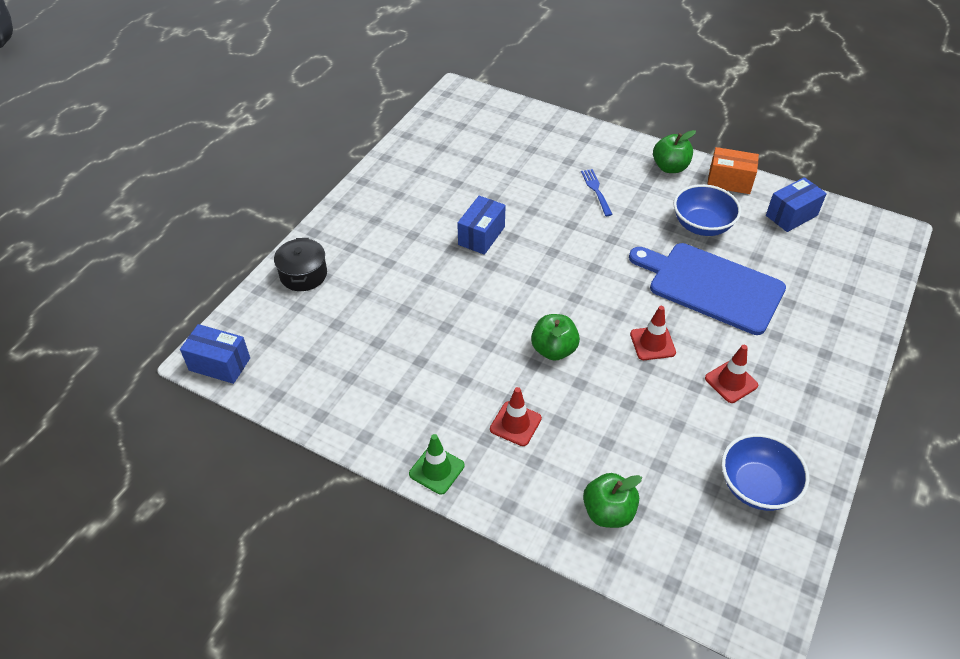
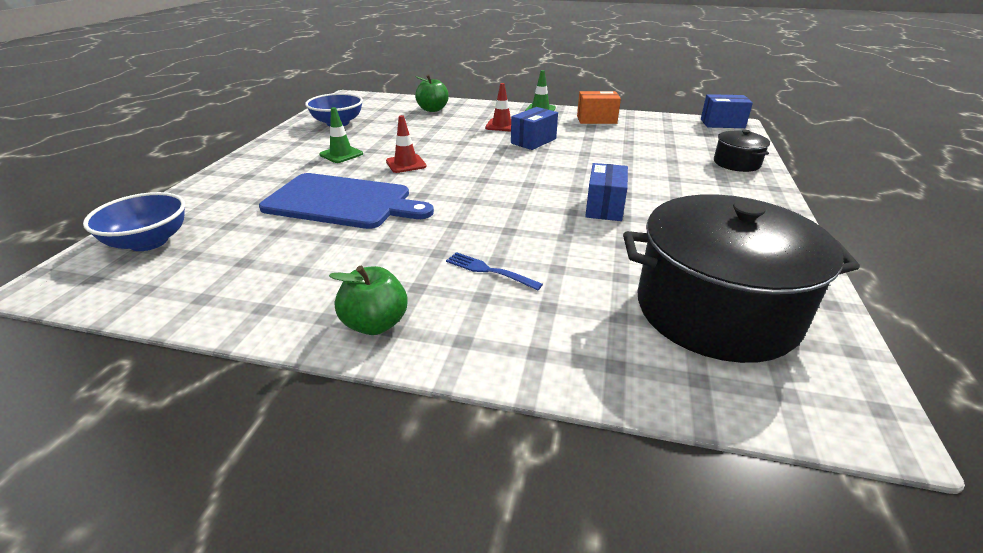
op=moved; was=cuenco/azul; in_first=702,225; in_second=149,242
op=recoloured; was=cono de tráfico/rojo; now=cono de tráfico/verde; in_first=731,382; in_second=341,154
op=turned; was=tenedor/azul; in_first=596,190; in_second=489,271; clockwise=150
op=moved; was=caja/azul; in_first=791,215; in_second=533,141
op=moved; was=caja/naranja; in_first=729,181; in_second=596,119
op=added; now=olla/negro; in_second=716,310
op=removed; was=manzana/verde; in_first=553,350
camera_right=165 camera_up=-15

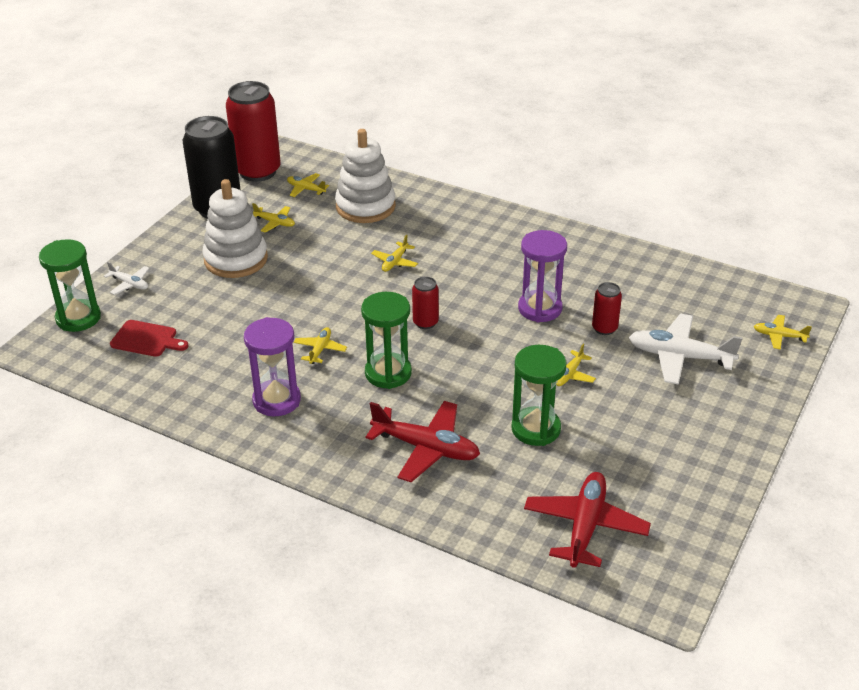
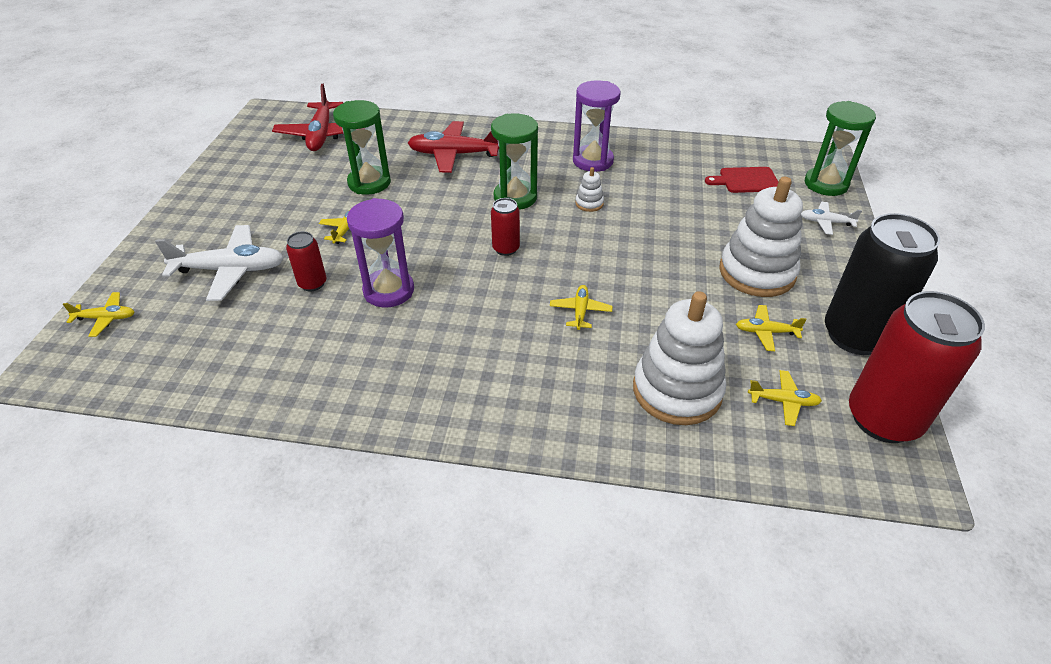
op=replaced; was=avión/amarillo; now=juguete apilable/blanco; in_first=320,350; in_second=589,203
camera_right=160 camera_up=5

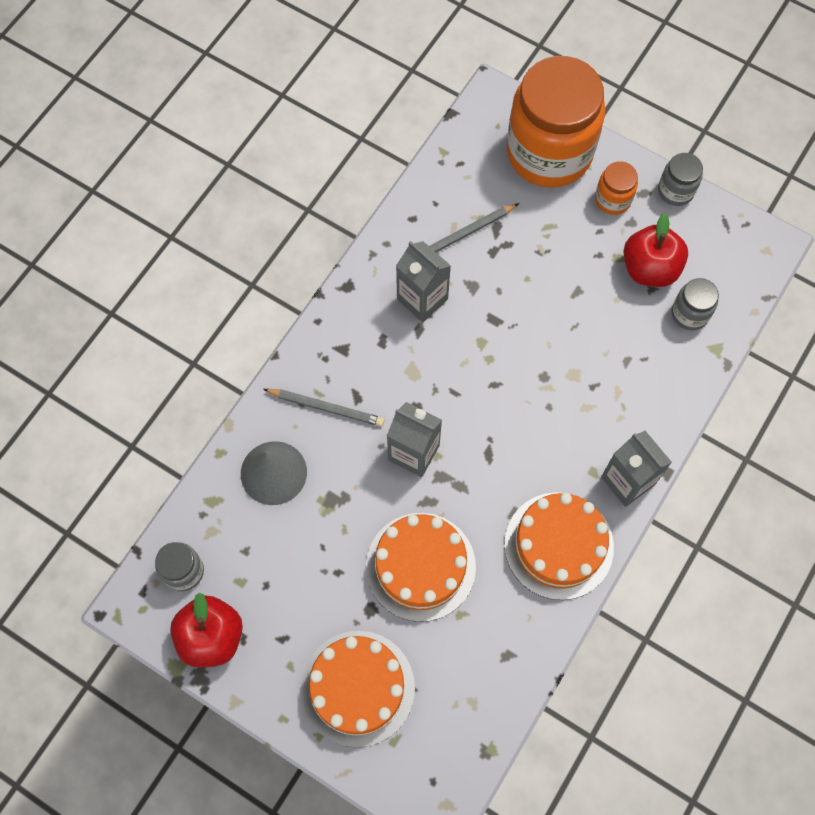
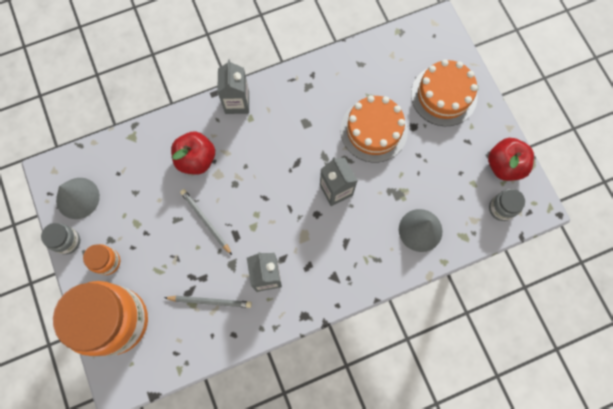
op=added; now=cono/gris; in_second=78,198
op=moved; was=manzana/rojo; in_first=649,268; in_second=196,159
op=moved; was=lápiz/gris; in_first=326,408; in_second=206,221
op=removed; was=tarta/naranja; in_first=558,545
op=removed; was=tarro/gris; in_first=690,314
camera_right=-145 camera_up=5

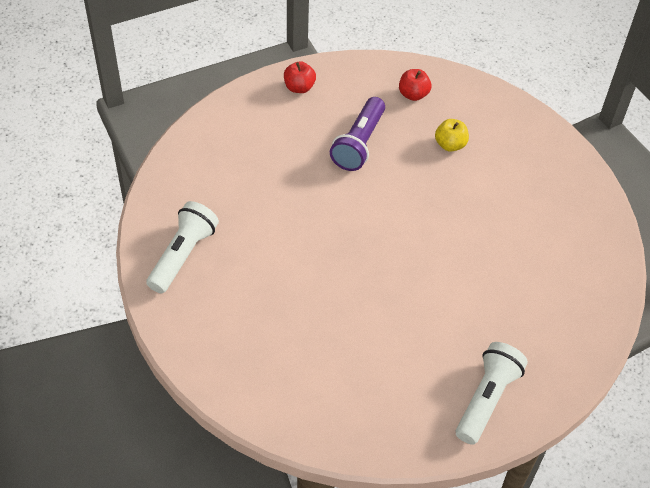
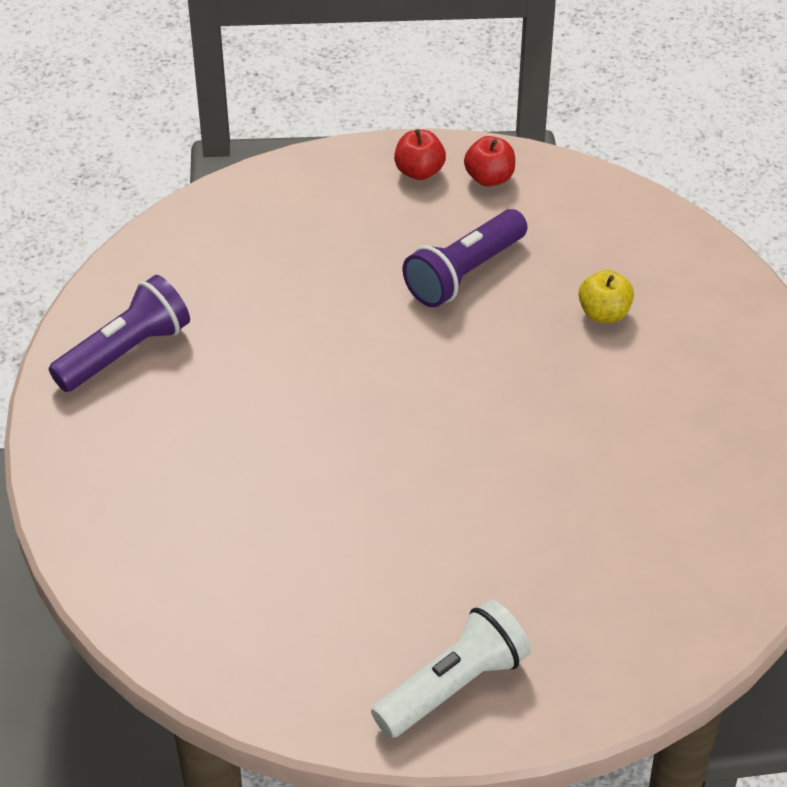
op=recoloured; was=lámpara de mano/blanco; now=lámpara de mano/morado; in_first=183,255; in_second=125,352
op=moved; was=manzana/rojo; in_first=413,94; in_second=489,178
camera_right=25 camera_up=-5

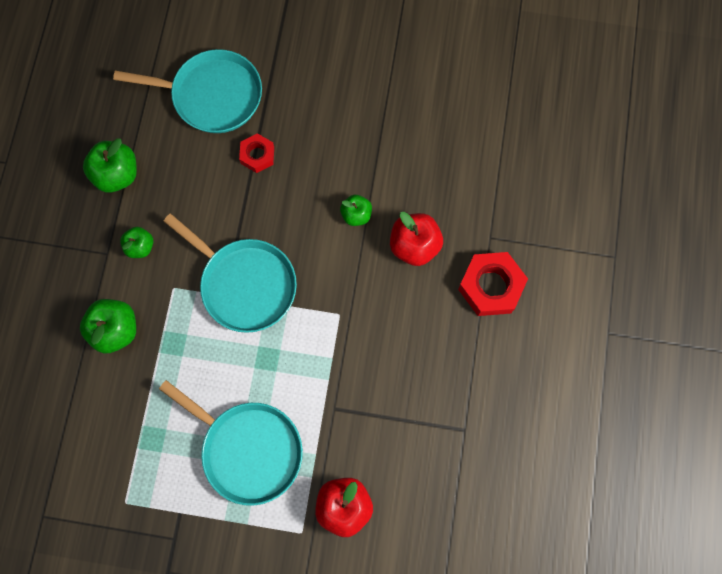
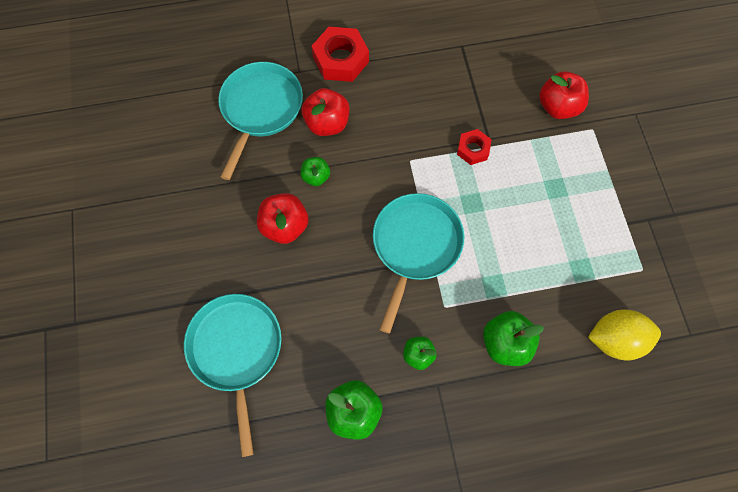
op=moved; was=sartén/turquesa; in_first=248,449; in_second=260,109
op=added; now=manzana/rojo; in_second=285,226
op=moved; was=tuerca/rojo; in_first=257,155; in_second=473,149
op=added; now=limón/amarillo; in_second=615,339
camera_right=-110 camera_up=-5

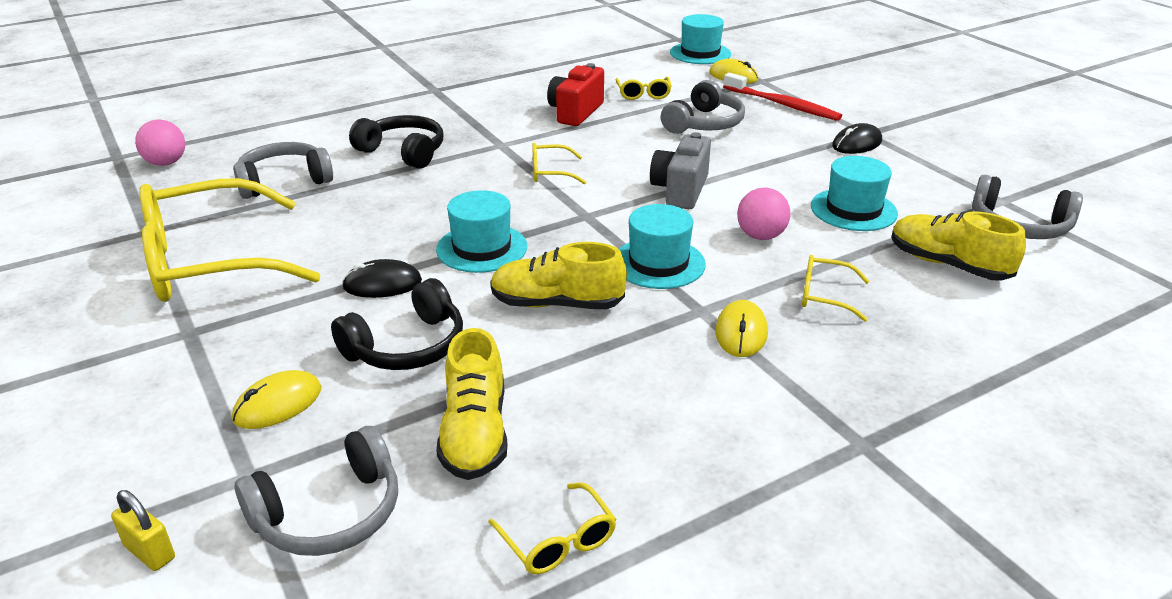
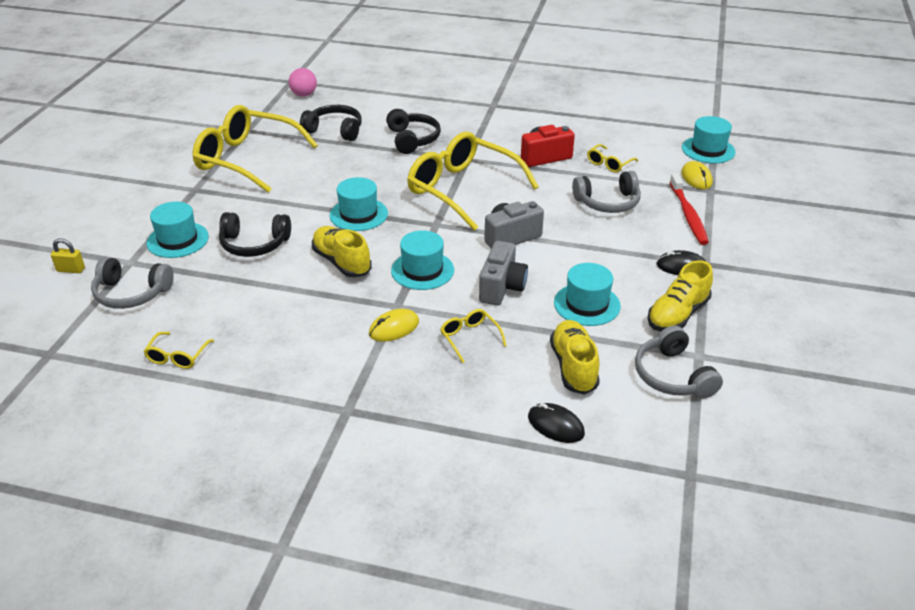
op=turned; was=candado/amarillo; in_first=150,552; in_second=71,270; clockwise=-75
op=replaced; was=ratón/amarillo; now=sombrero/turquesa; in_first=278,404; in_second=177,240
op=recoloured; was=auriculares/gris; now=auriculares/negro; in_first=284,181; in_second=335,130
op=resized; was=gafas/amarillo; in_first=550,172; in_second=462,189; ratio=2.43
op=replaced; was=pelota/rosa; now=cámara/gris; in_first=760,236; in_second=502,287
op=moved; was=ratón/negro; in_first=382,284; in_second=555,425
op=moved; was=zapato/amarillo; in_first=475,433; in_second=677,315
camera_right=45 camera_up=5

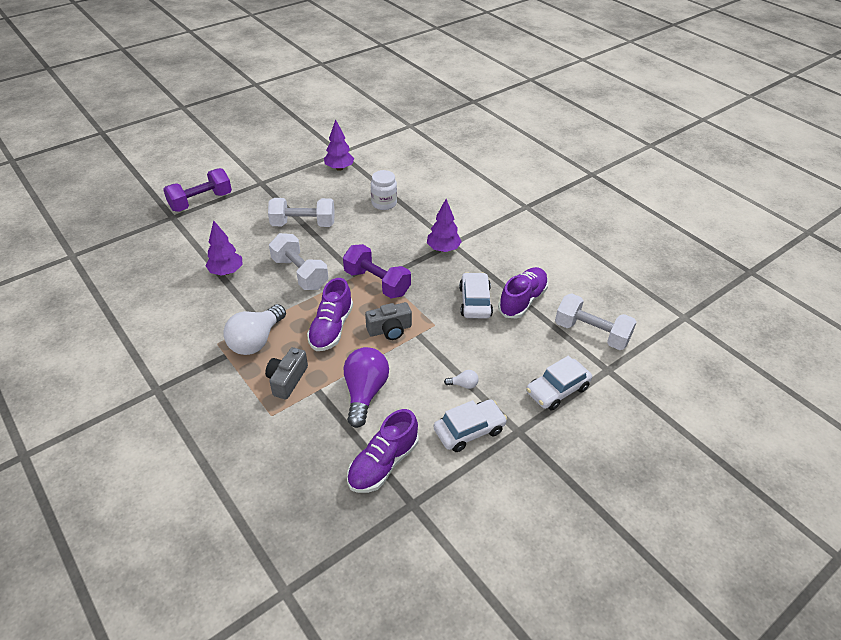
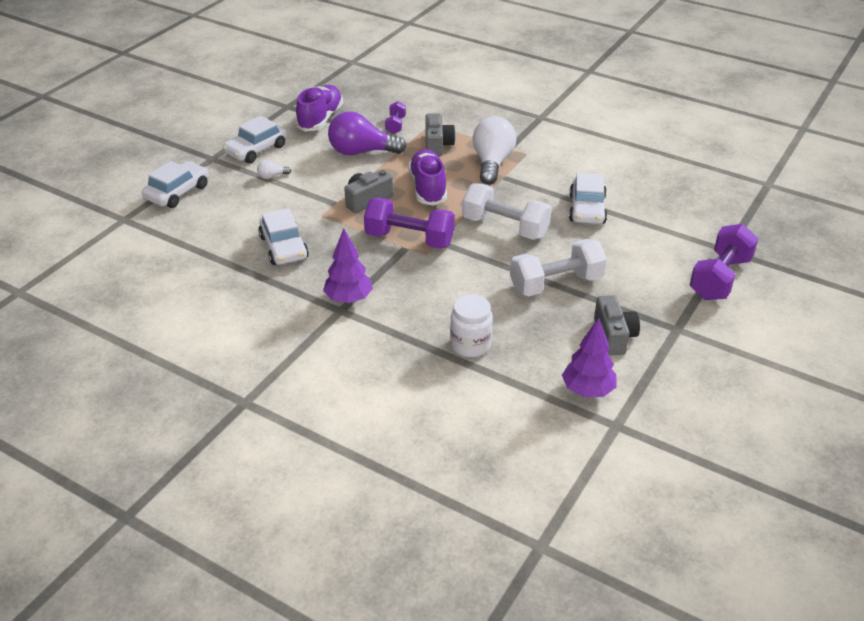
op=turned; was=bombilla/morado; in_first=365,393; in_second=361,152; clockwise=105
op=added; now=mancuerna/morado; in_second=395,125
op=replaced; was=árbol/morado; now=coche/blanco; in_first=226,272; in_second=587,209
op=added; now=cámara/gris; in_second=613,336
op=removed; was=zapato/morado; in_first=522,300
op=removed; was=mancuerna/blanco; in_first=591,333
camera_right=160 camera_up=-5

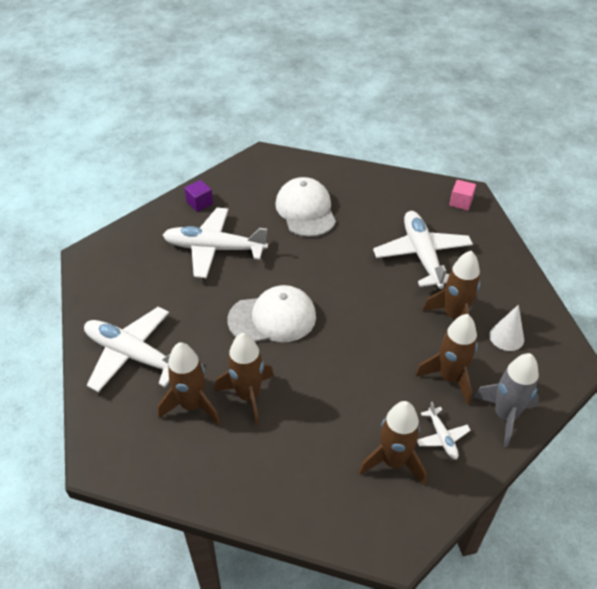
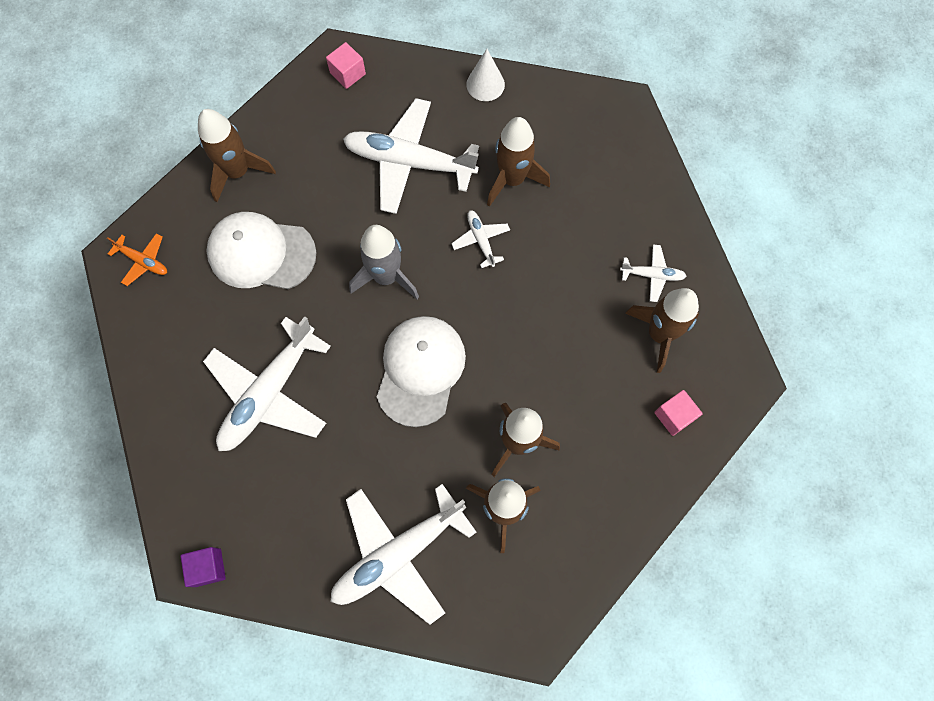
op=added; now=avión/naranja; in_second=143,261
op=moved; was=cubo/morado; in_first=199,203; in_second=208,567
op=moved; was=cohete/marrón; in_first=449,377; in_second=238,172
op=moved; was=cohete/gris; in_first=505,415; in_second=386,276
op=added; now=avión/blanco; in_second=481,240
op=moved; was=cono/blanco; in_first=506,337; in_second=485,84
op=added; now=cubo/rosa; in_second=674,416
camera_right=-65 camera_up=25

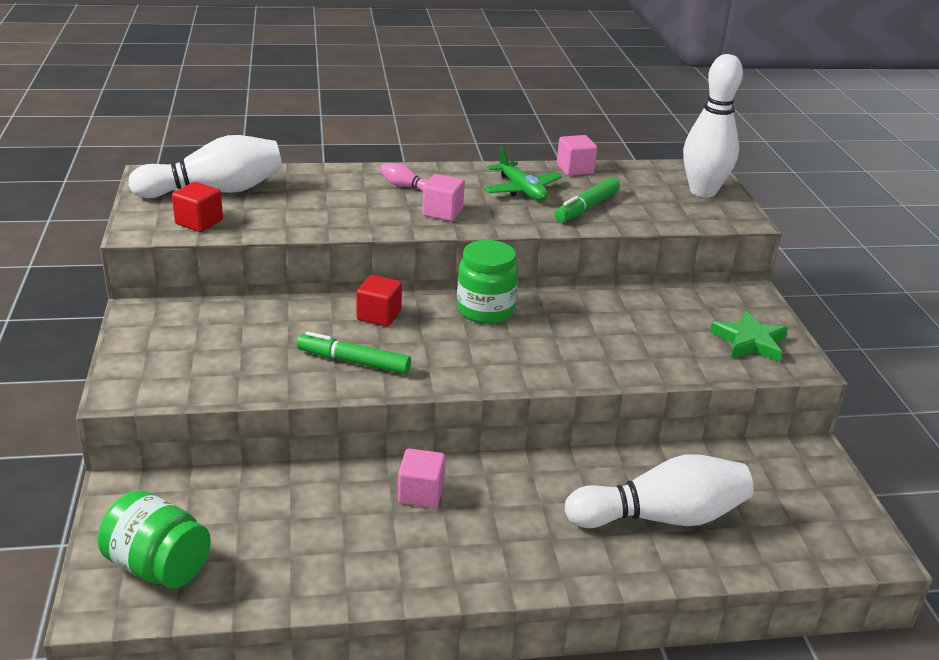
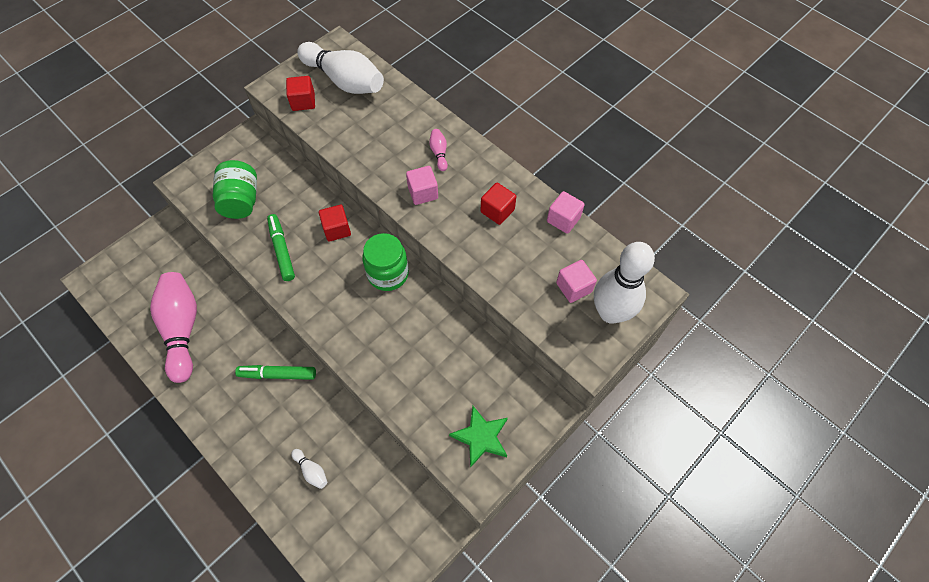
op=added; now=bolo/rosa; in_second=182,329
op=moved; was=tarro/verde; in_first=158,566; in_second=241,201
op=moved; was=rotulador/verde; in_first=586,207; in_second=277,374
op=resized; was=bolo/blanco; in_first=661,517; in_second=311,471; ratio=0.41
op=replaced; was=avión/verde; now=cubo/rojo; in_first=521,190; in_second=497,211
op=moved; was=cubo/rosa; in_first=421,493; in_second=574,287
camera_right=55 camera_up=30

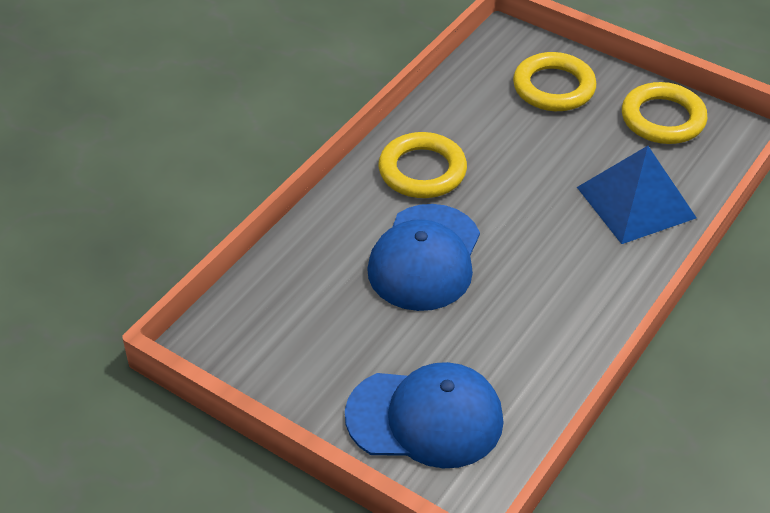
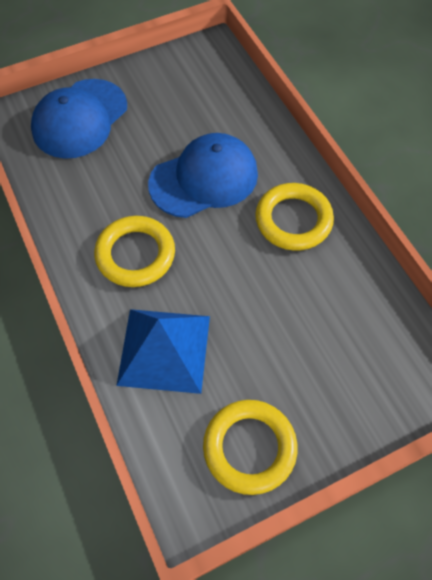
op=moved; was=anillo/amarillo; in_first=553,87; in_second=135,254
op=turned; was=gorra/azul; in_first=425,258; in_second=204,179; clockwise=105
camera_right=120 camera_up=15

